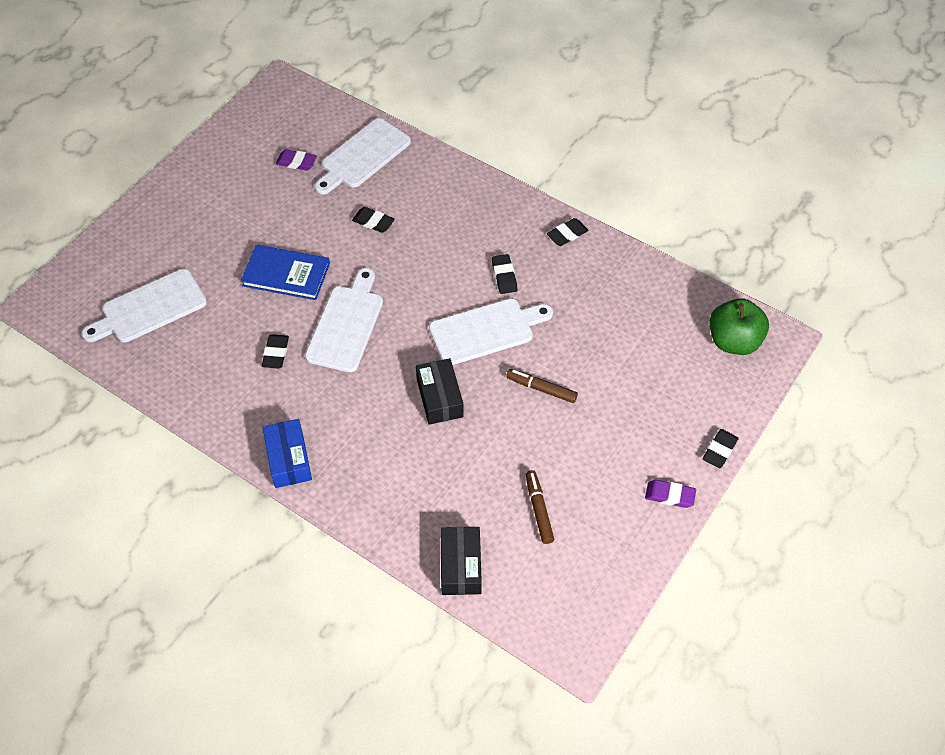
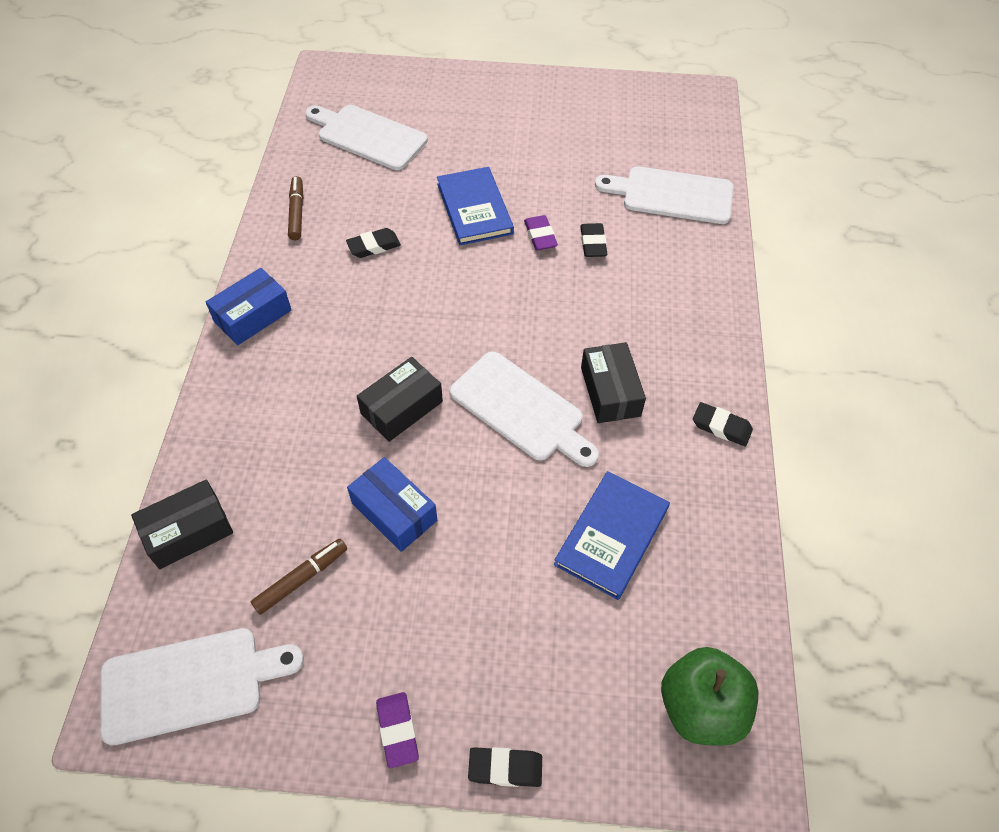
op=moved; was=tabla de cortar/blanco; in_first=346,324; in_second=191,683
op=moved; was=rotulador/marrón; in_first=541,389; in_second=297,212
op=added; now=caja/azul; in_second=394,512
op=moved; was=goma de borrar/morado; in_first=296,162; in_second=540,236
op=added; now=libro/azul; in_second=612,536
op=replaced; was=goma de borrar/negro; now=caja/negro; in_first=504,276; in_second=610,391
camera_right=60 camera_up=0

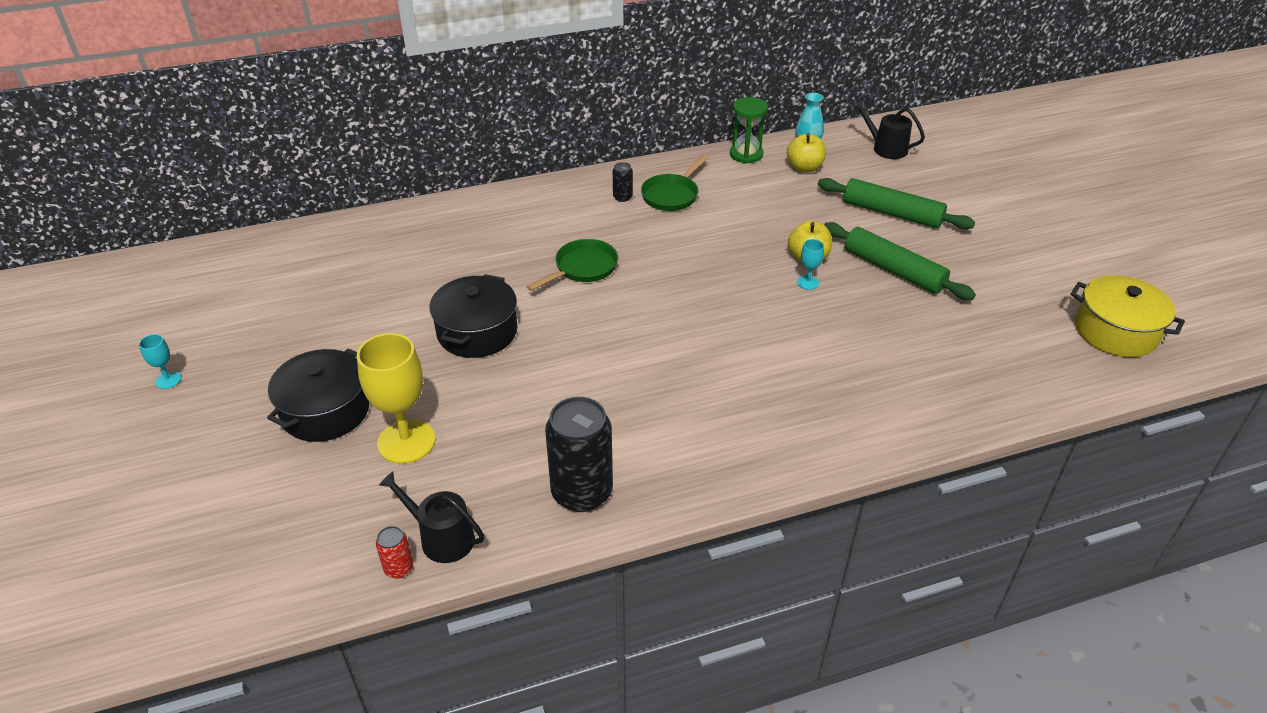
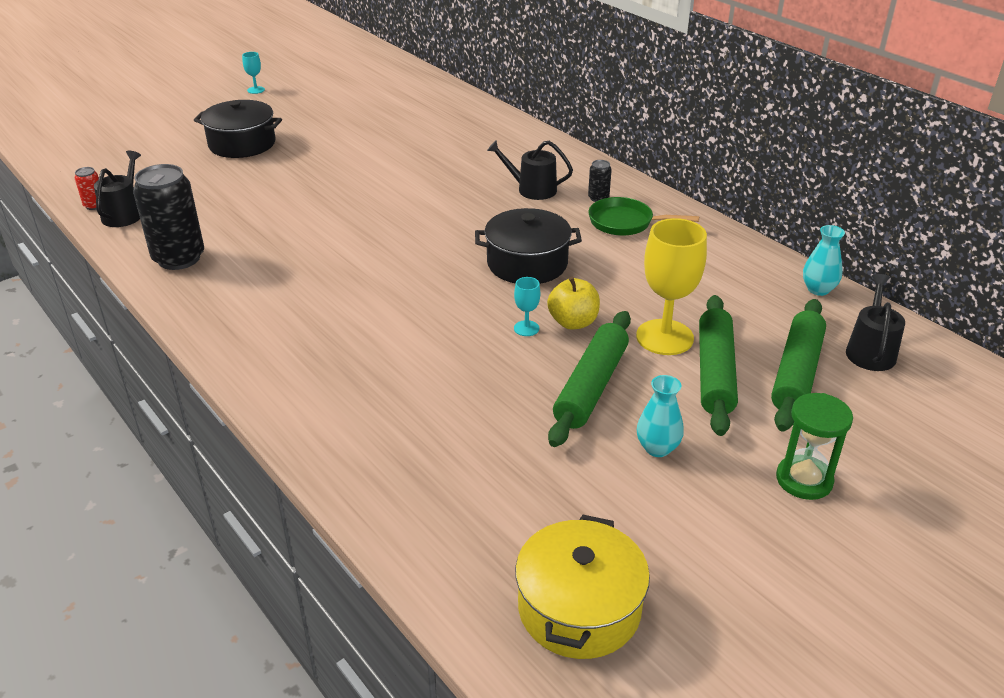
op=moved; was=olla/negro; in_first=477,332; in_second=527,263
op=added; now=regadera/negro; in_second=532,189
op=moved; was=copa/amarillo; in_first=406,441; in_second=664,337
op=added; now=florero/turquesa; in_second=657,448
op=added; now=rodillo/verde; in_second=796,373
op=moved; was=reloj de arena/verde; in_first=746,154; in_second=804,480
op=removed; was=sartén/verde; in_first=583,268
op=removed; was=manzana/amarillo; in_first=804,168
camera_right=70 camera_up=-5

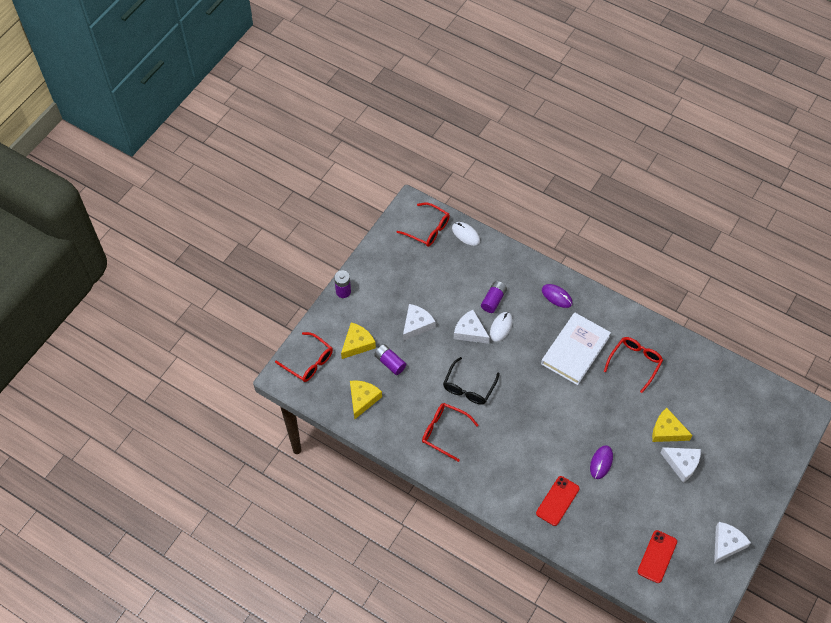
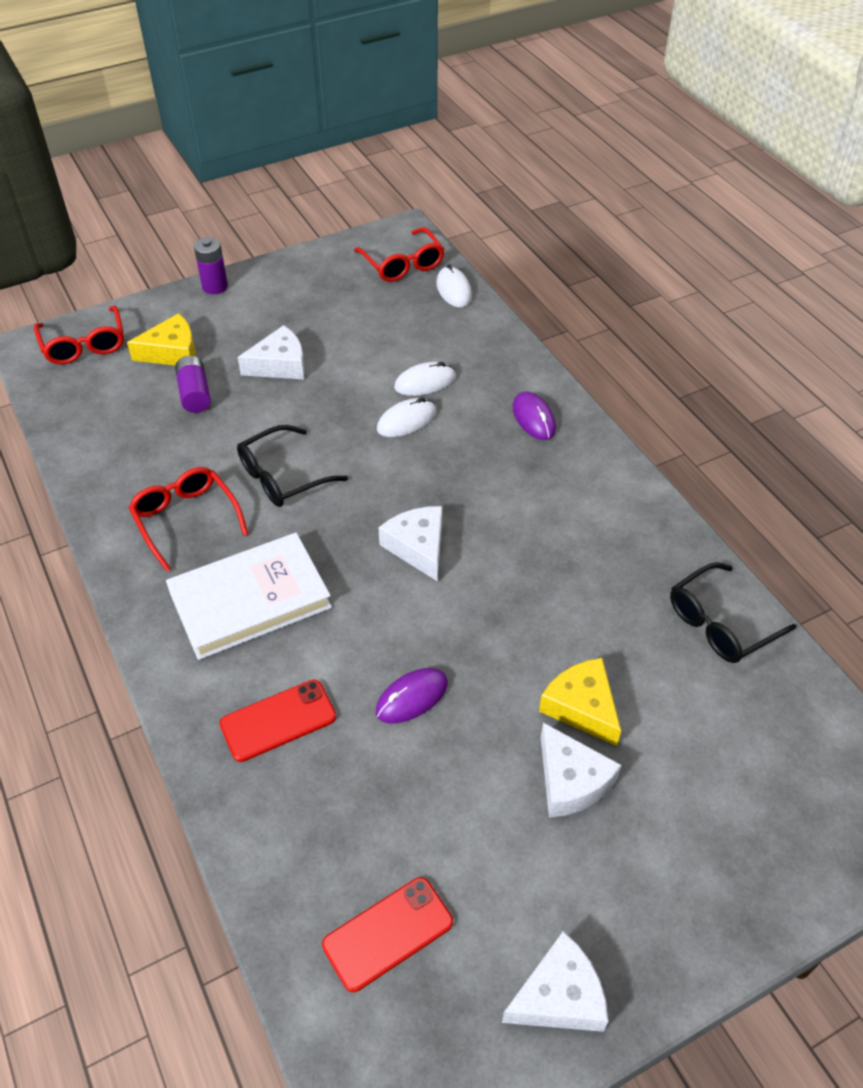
op=moved; was=libro/blanco; in_first=575,350; in_second=250,600
op=moved; was=queso/blanco; in_first=470,331; in_second=418,547
op=replaced; was=pila/morado; now=ratón/blanco; in_first=493,300; in_second=425,382
op=added; now=gafas/negro; in_second=720,623
op=removed; was=queso/amarillo; in_first=363,399
op=removed; was=gafas/rojo; in_first=635,363
camera_right=30 camera_up=-10

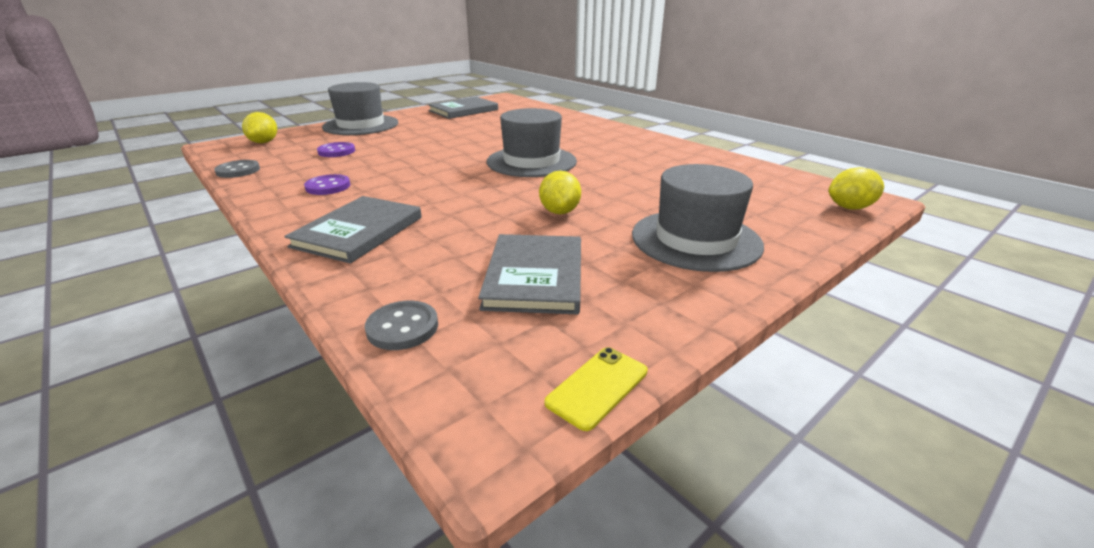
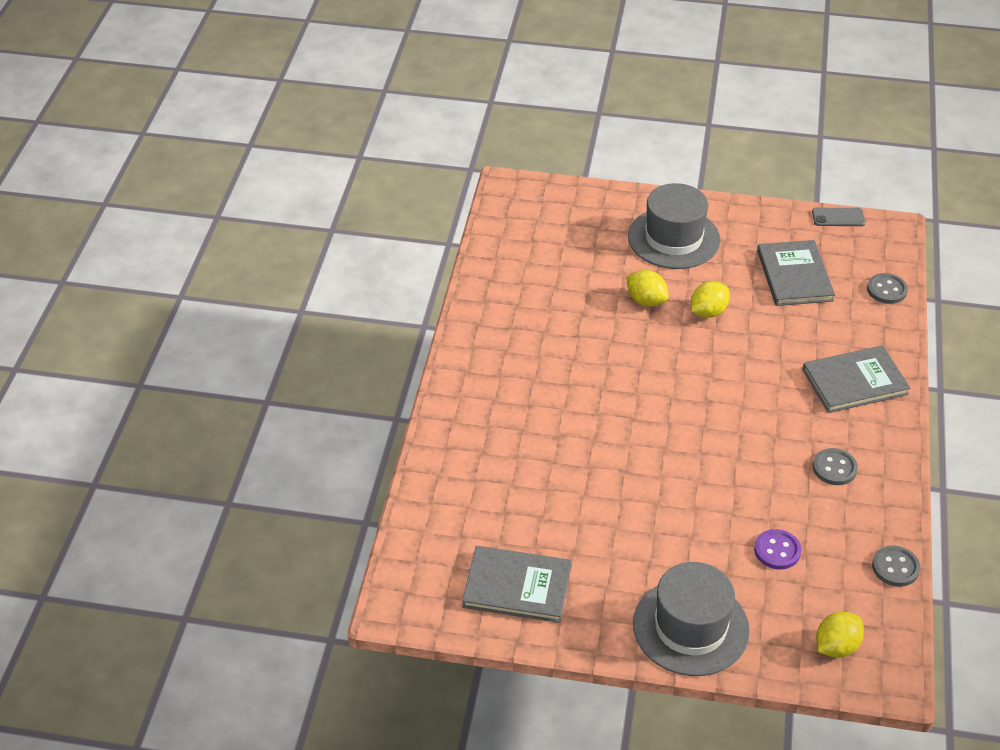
op=moved; was=limón/amarillo; in_first=849,207; in_second=646,300
op=turned; was=libro/gris; in_first=535,276; in_second=794,276; clockwise=-60
op=recoloured; was=móvil/amarillo; now=móvil/gris; in_first=597,387; in_second=838,217
op=recoloured; was=botón/morado; now=botón/gris; in_first=328,186; in_second=834,468
op=removed; was=sombrero/gris; in_first=531,161
camera_right=-130 camera_up=15

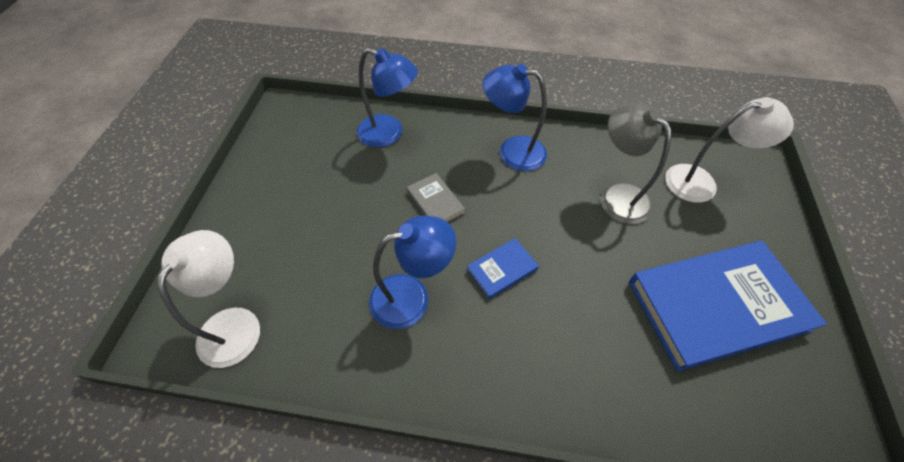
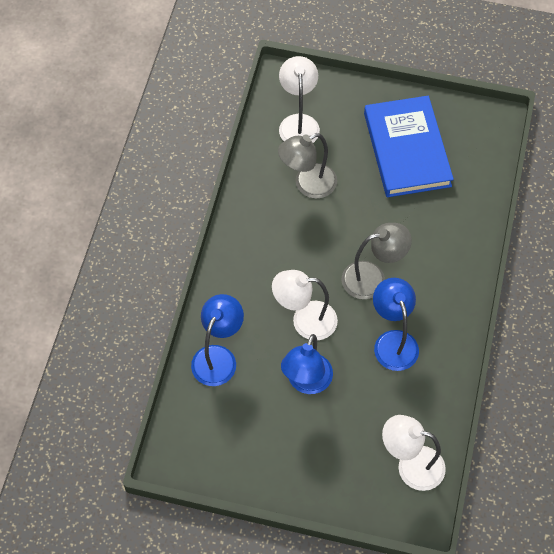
op=replaced; was=libro/gris; now=lámpara/blanco; in_first=435,202; in_second=305,320
op=moved; was=lámpara/azul; in_first=512,151; in_second=306,382
op=replaced; was=libro/azul; now=lámpara/gris; in_first=502,269; in_second=372,278
camera_right=-85 camera_up=5

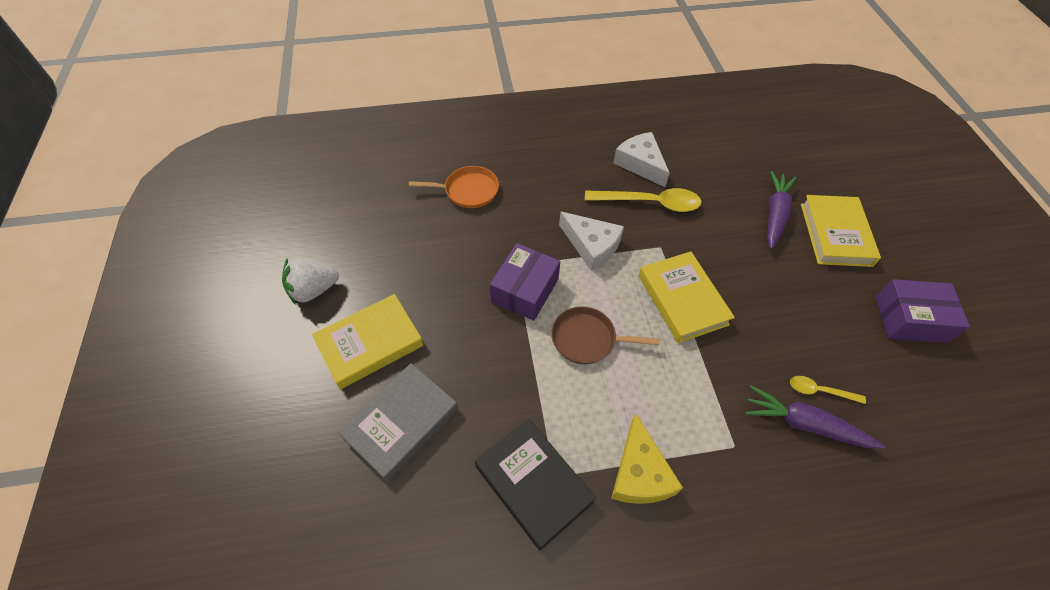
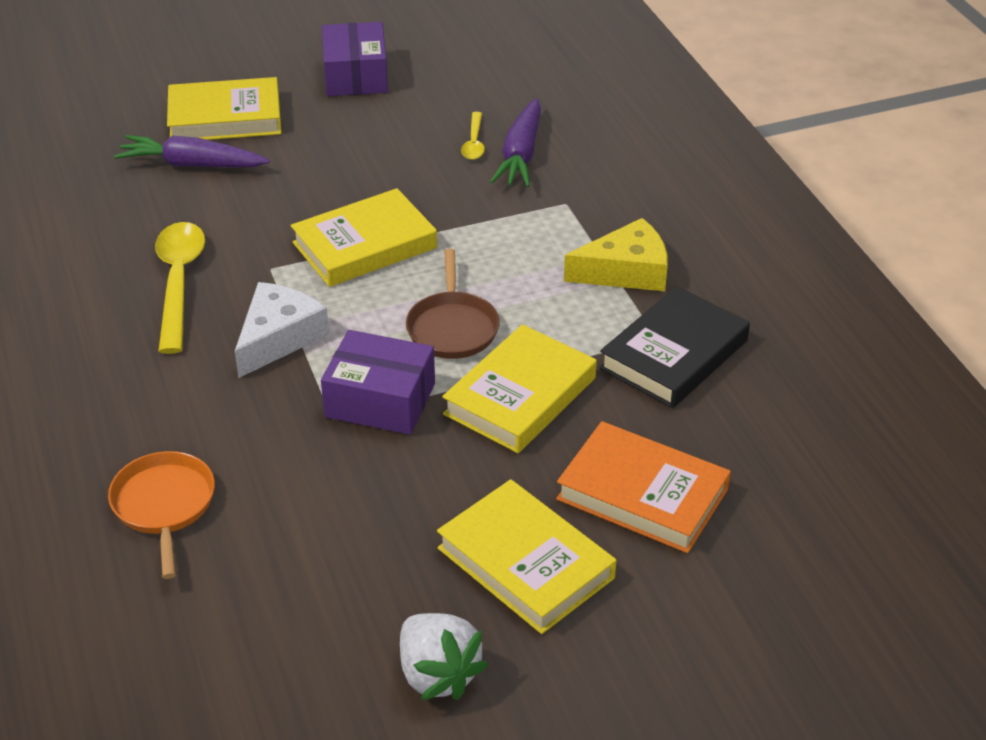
op=added; now=libro/amarillo; in_second=520,396
op=recoloured; was=libro/gris; now=libro/naranja; in_first=401,423; in_second=642,494
op=removed; was=queso/blanco; in_first=640,164
camera_right=-100 camera_up=-15

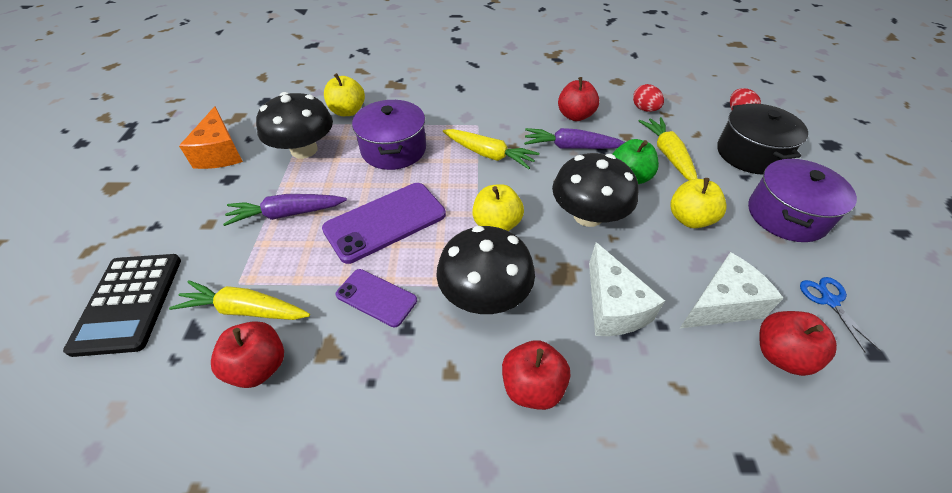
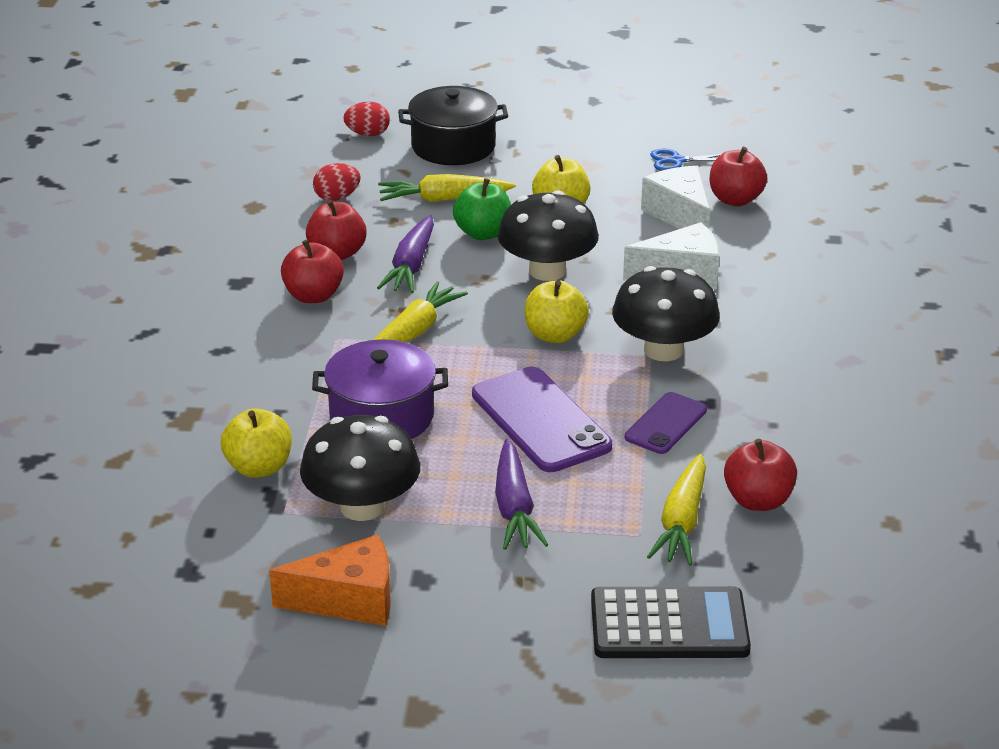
op=moved; was=manzana/rojo; in_first=532,386; in_second=313,296
op=removed; was=olla/morado; in_first=786,215
camera_right=-85 camera_up=-15

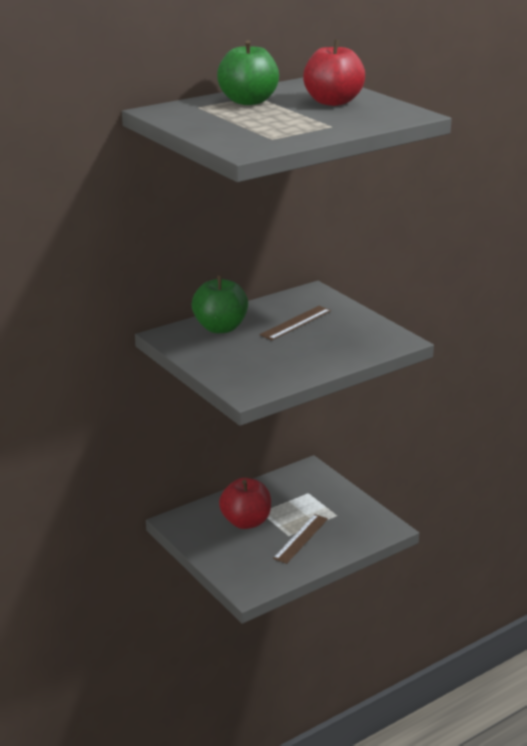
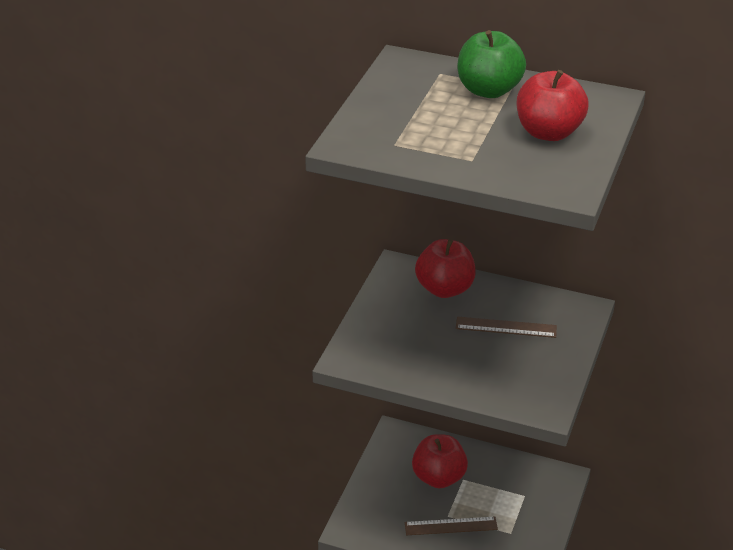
op=recoloured; was=manzana/verde; now=manzana/rojo; in_first=220,328; in_second=445,289
camera_right=55 camera_up=10

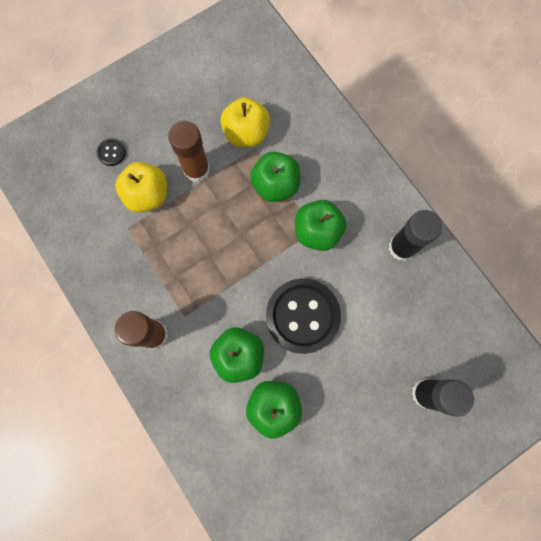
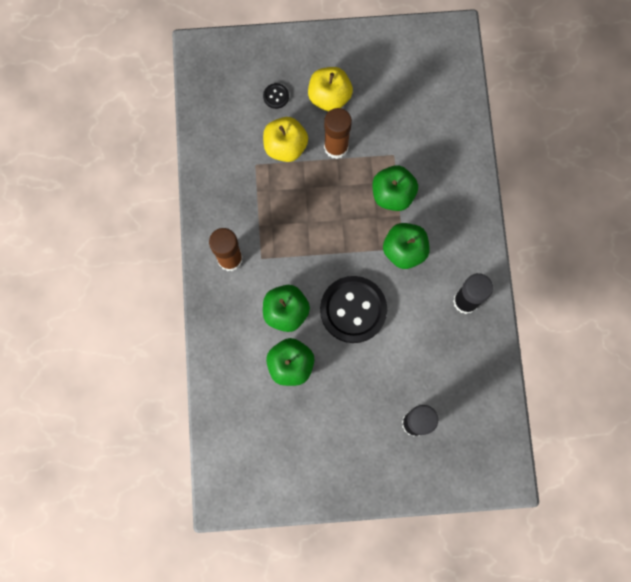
op=moved; was=manzana/amarillo; in_first=246,133; in_second=329,97
camera_right=30 camera_up=0

